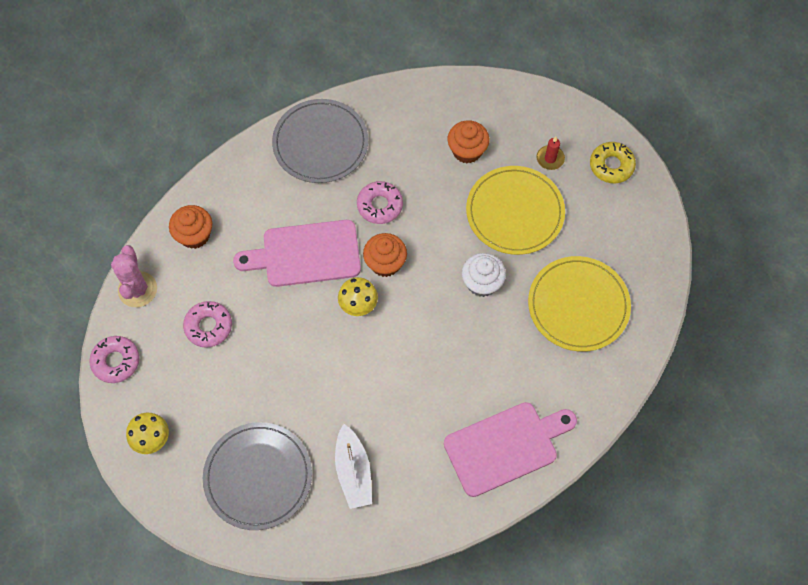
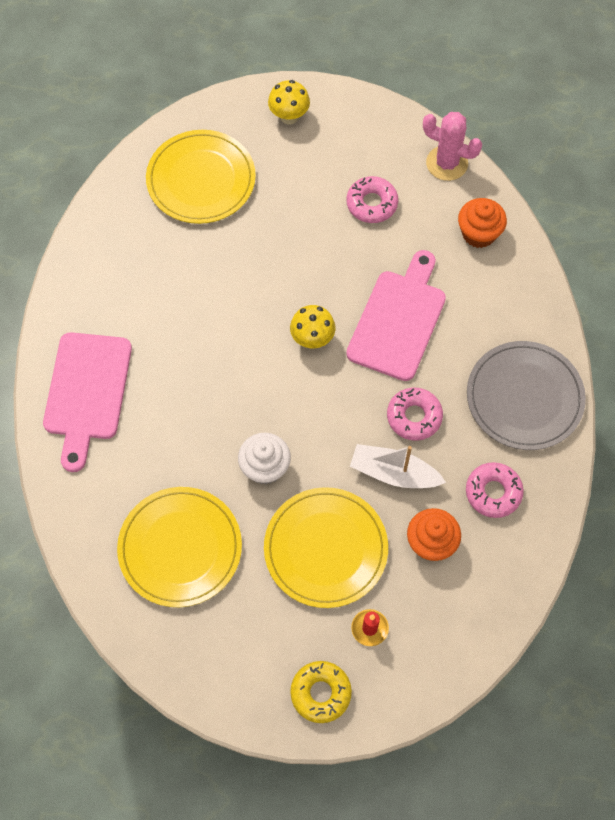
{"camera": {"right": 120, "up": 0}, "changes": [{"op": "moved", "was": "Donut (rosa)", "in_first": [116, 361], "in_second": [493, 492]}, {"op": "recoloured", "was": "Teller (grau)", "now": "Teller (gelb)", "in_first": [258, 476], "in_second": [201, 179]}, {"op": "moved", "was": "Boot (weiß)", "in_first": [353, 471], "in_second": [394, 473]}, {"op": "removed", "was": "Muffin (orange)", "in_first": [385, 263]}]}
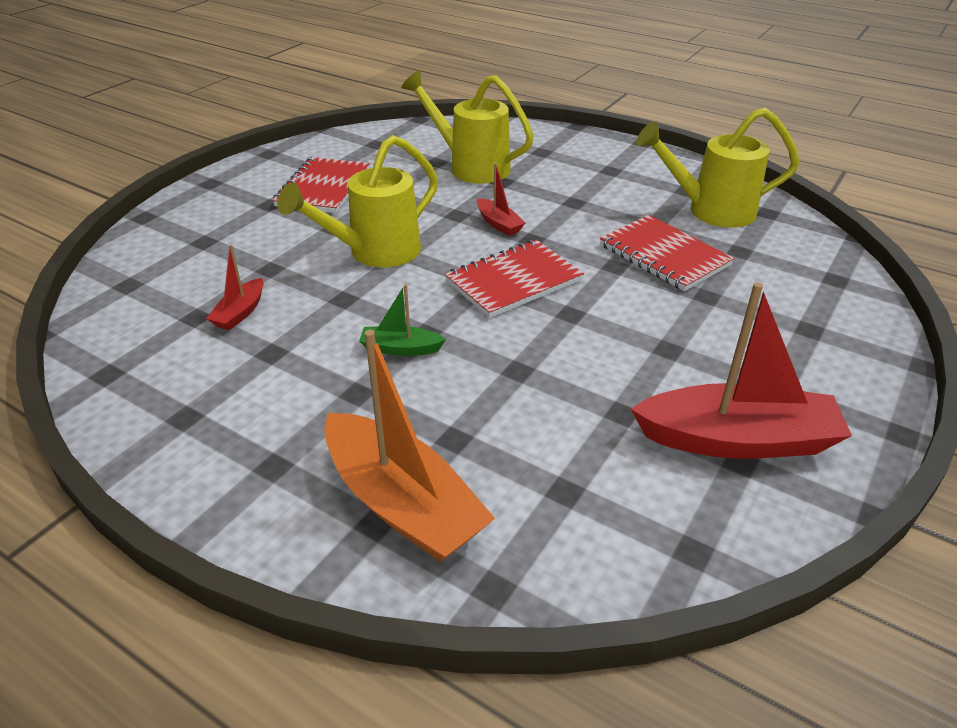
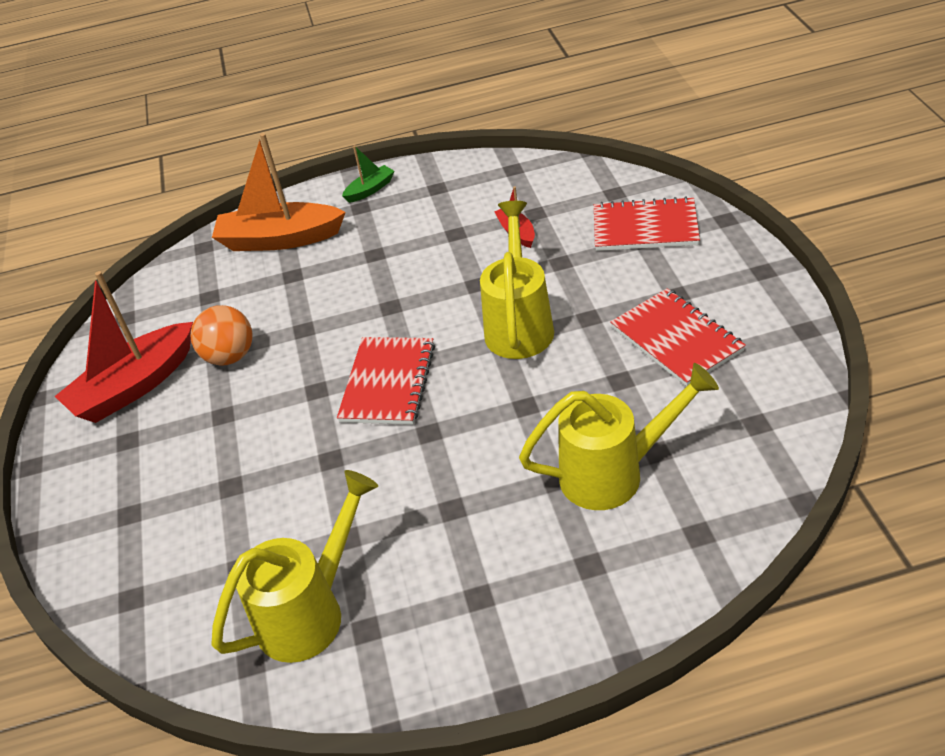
{"camera": {"right": 140, "up": 5}, "changes": [{"op": "moved", "was": "Boot (grün)", "in_first": [400, 348], "in_second": [370, 190]}, {"op": "removed", "was": "Boot (rot)", "in_first": [498, 224]}, {"op": "moved", "was": "Notizbuch (rot)", "in_first": [664, 255], "in_second": [645, 228]}, {"op": "added", "now": "Ball (orange)", "in_second": [230, 356]}]}
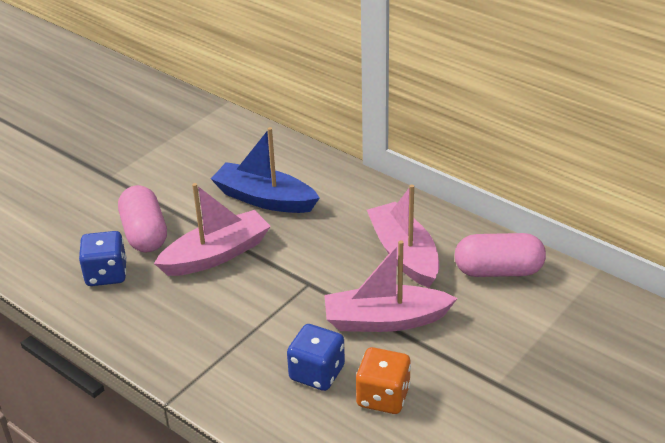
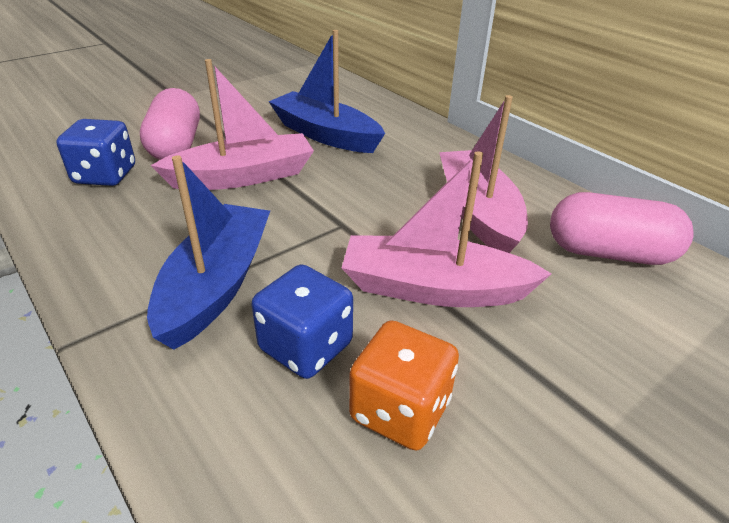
{"camera": {"right": 10, "up": 0}, "changes": [{"op": "added", "now": "Boot (blau)", "in_second": [217, 285]}]}
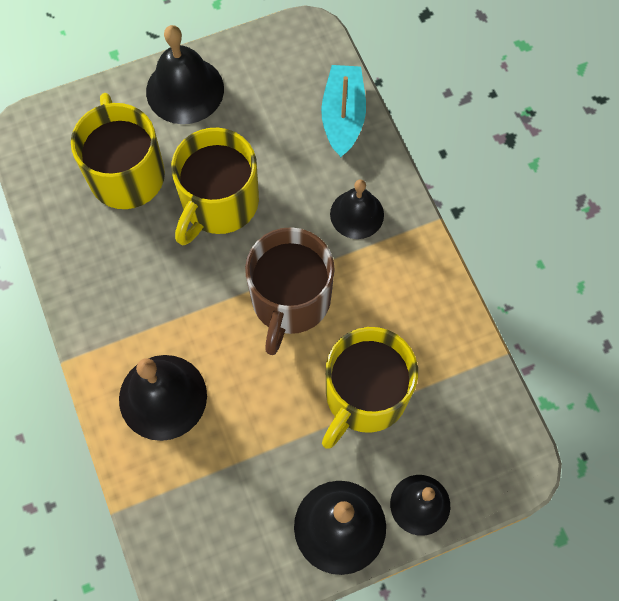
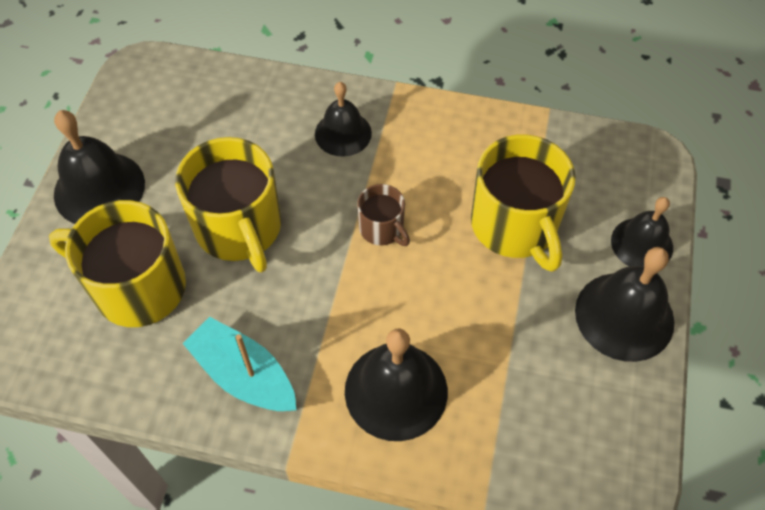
{"camera": {"right": -55, "up": -10}, "changes": [{"op": "resized", "was": "Tasse (braun)", "in_first": [290, 300], "in_second": [382, 229], "ratio": 0.51}, {"op": "moved", "was": "Boot (türkis)", "in_first": [343, 117], "in_second": [244, 375]}]}
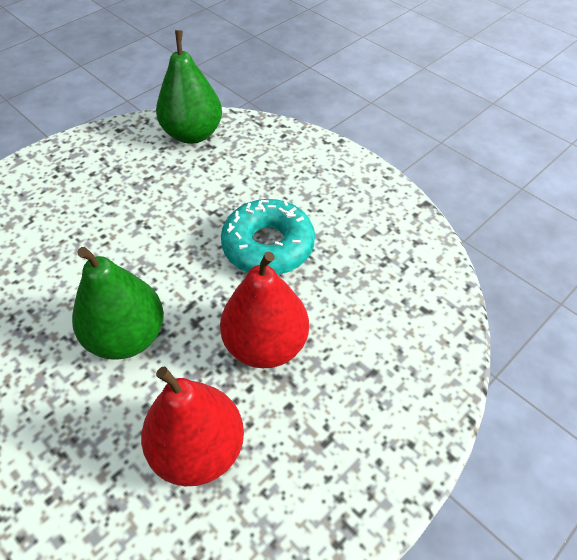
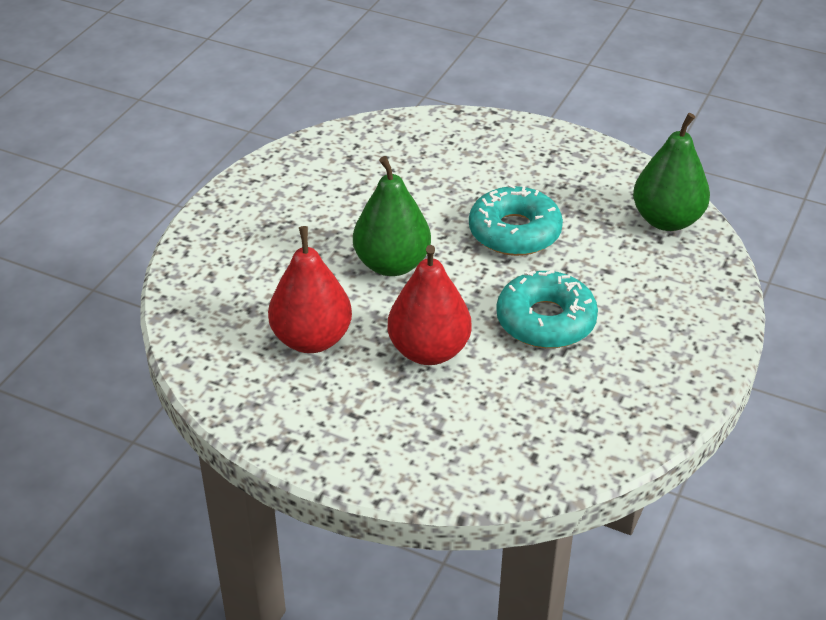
{"camera": {"right": 70, "up": -10}, "changes": [{"op": "added", "now": "Donut (türkis)", "in_second": [514, 232]}]}
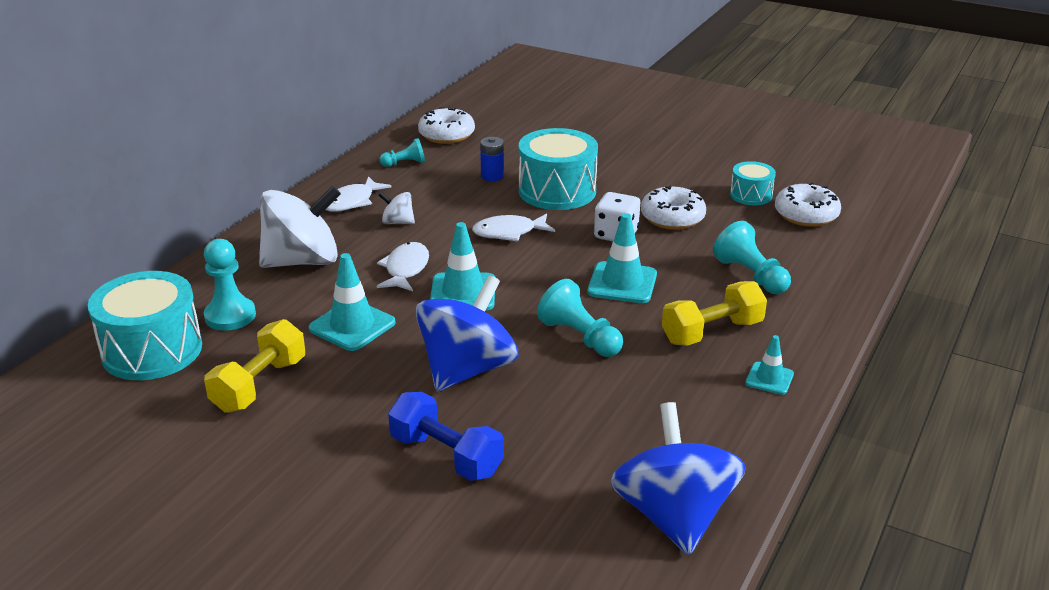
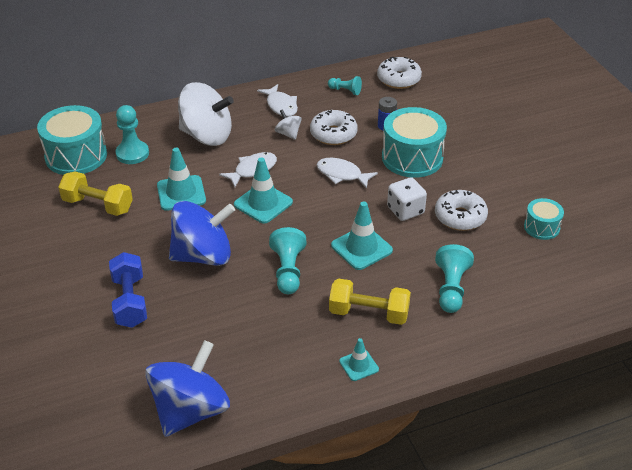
{"camera": {"right": 40, "up": 10}, "changes": [{"op": "turned", "was": "Hantel (gelb)", "in_first": [259, 385], "in_second": [98, 205], "clockwise": 45}, {"op": "turned", "was": "Fisch (weiß)", "in_first": [352, 202], "in_second": [281, 106], "clockwise": -105}, {"op": "moved", "was": "Donut (weiß)", "in_first": [806, 215], "in_second": [333, 134]}]}
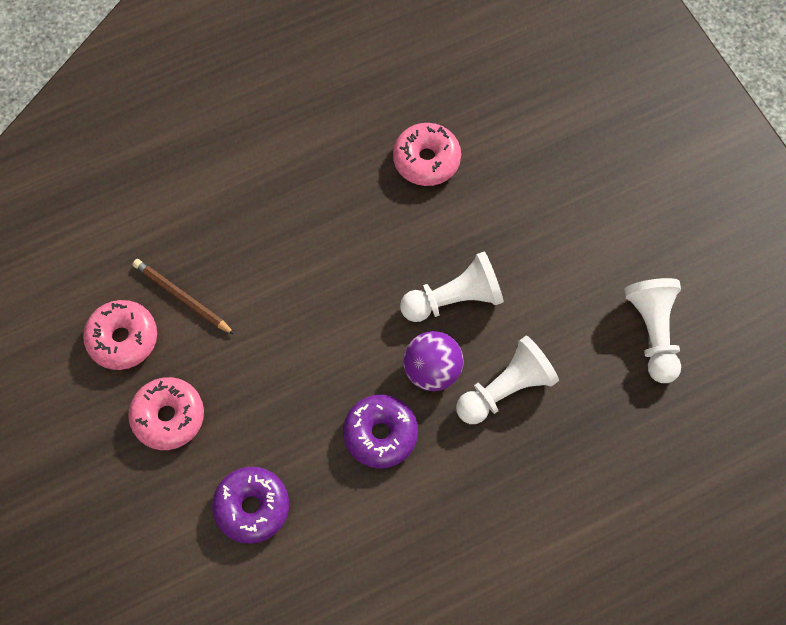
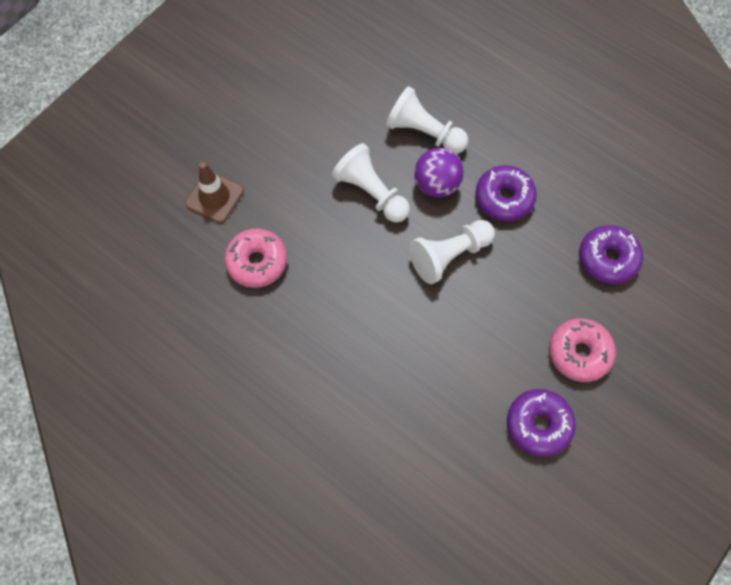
{"camera": {"right": -115, "up": 0}, "changes": [{"op": "recoloured", "was": "Donut (rosa)", "now": "Donut (lila)", "in_first": [123, 339], "in_second": [538, 424]}, {"op": "removed", "was": "Bleistift (braun)", "in_first": [182, 297]}, {"op": "moved", "was": "Bauer (weiß)", "in_first": [653, 333], "in_second": [449, 256]}, {"op": "added", "now": "Leitkegel (braun)", "in_second": [214, 197]}]}
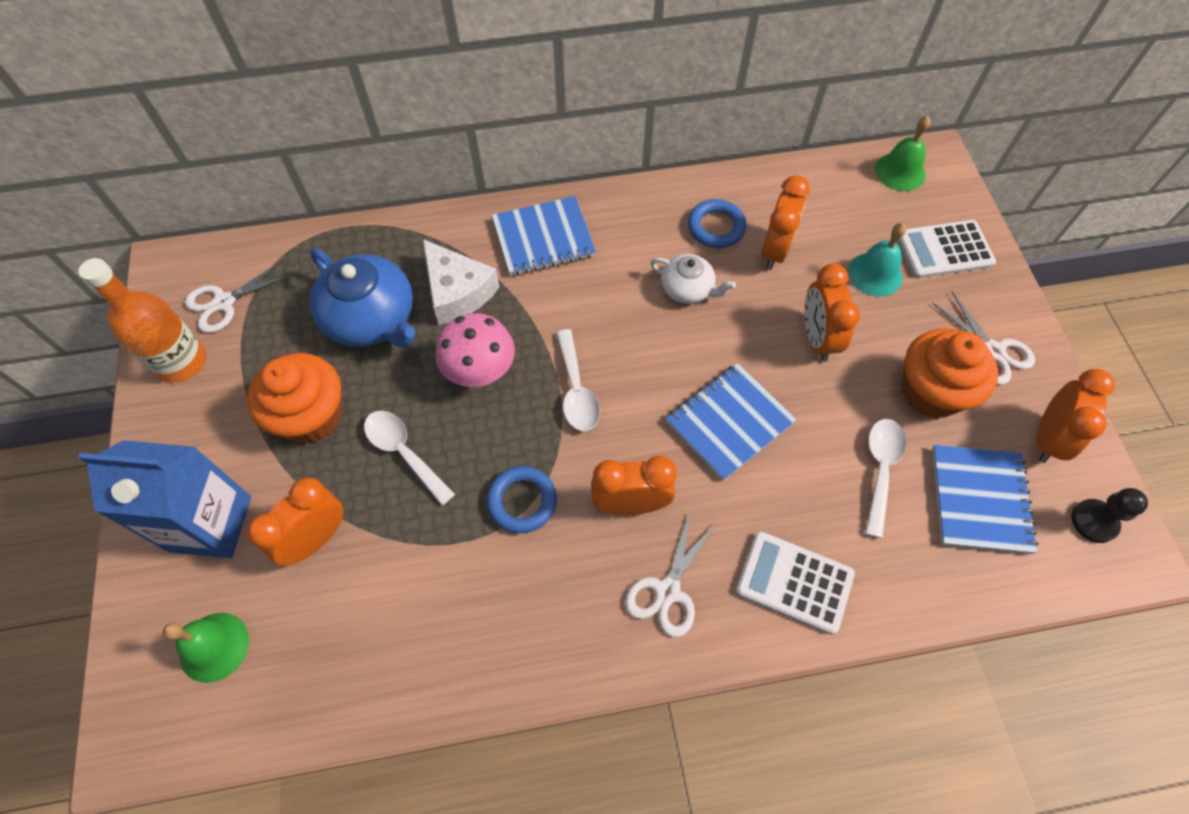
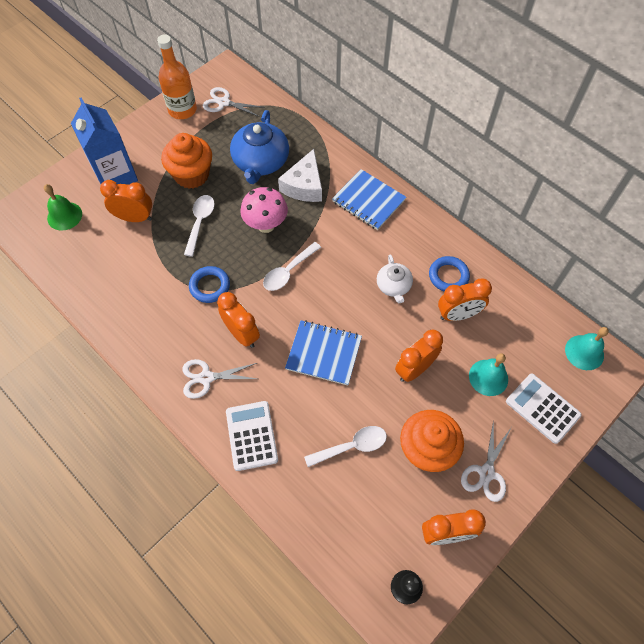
{"camera": {"right": 55, "up": 0}, "changes": [{"op": "recoloured", "was": "Glocke (grün)", "now": "Glocke (türkis)", "in_first": [900, 171], "in_second": [584, 352]}, {"op": "removed", "was": "Notizbuch (blau)", "in_first": [980, 500]}]}
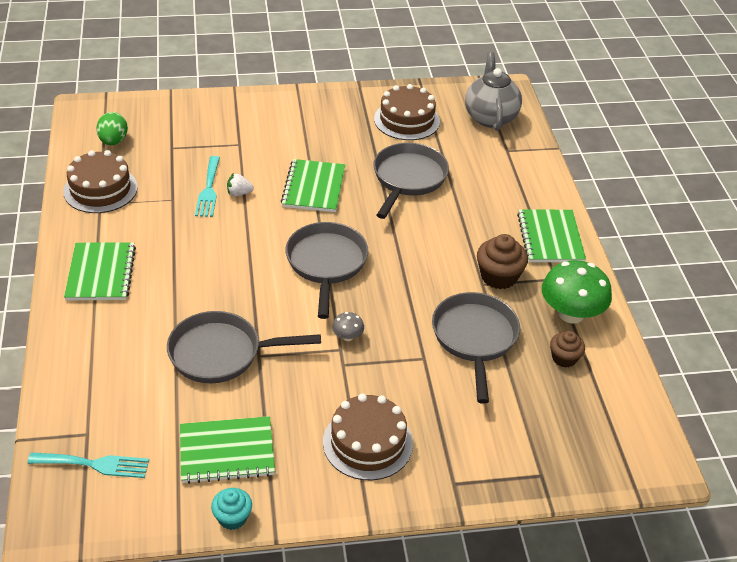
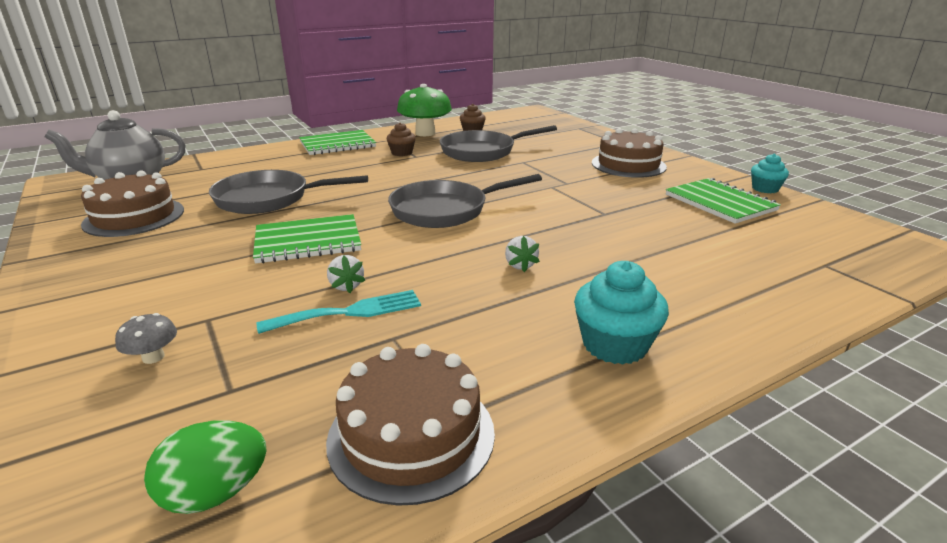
{"camera": {"right": -110, "up": -15}, "changes": [{"op": "removed", "was": "Gabel (türkis)", "in_first": [94, 464]}, {"op": "replaced", "was": "Notizbuch (grün)", "now": "Muffin (türkis)", "in_first": [100, 273], "in_second": [614, 345]}, {"op": "removed", "was": "Pfanne (grau)", "in_first": [221, 353]}, {"op": "moved", "was": "Pilz (grau)", "in_first": [347, 336], "in_second": [153, 357]}, {"op": "resized", "was": "Muffin (braun)", "in_first": [498, 276], "in_second": [402, 153], "ratio": 0.64}, {"op": "added", "now": "Erdbeere (weiß)", "in_second": [520, 265]}]}
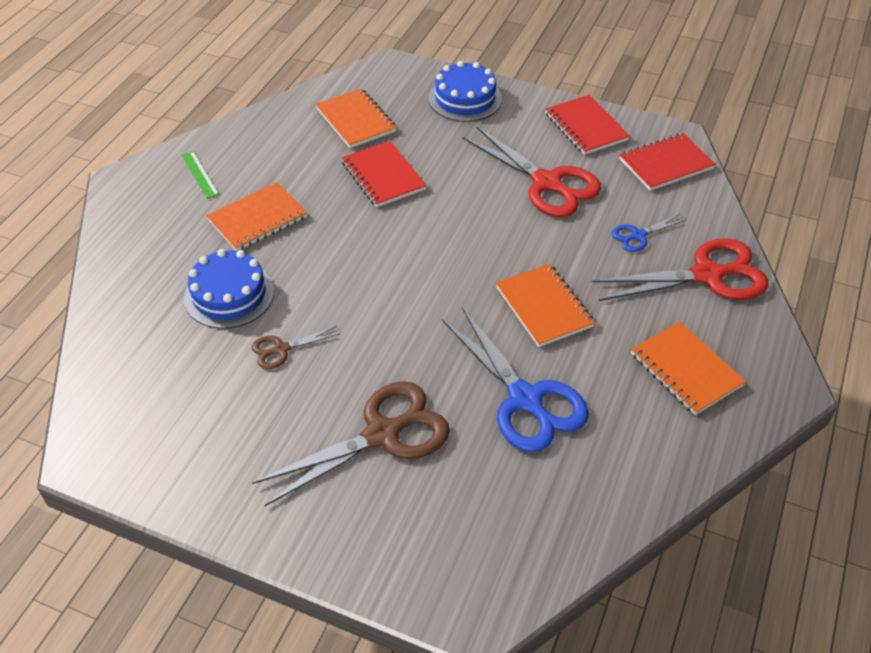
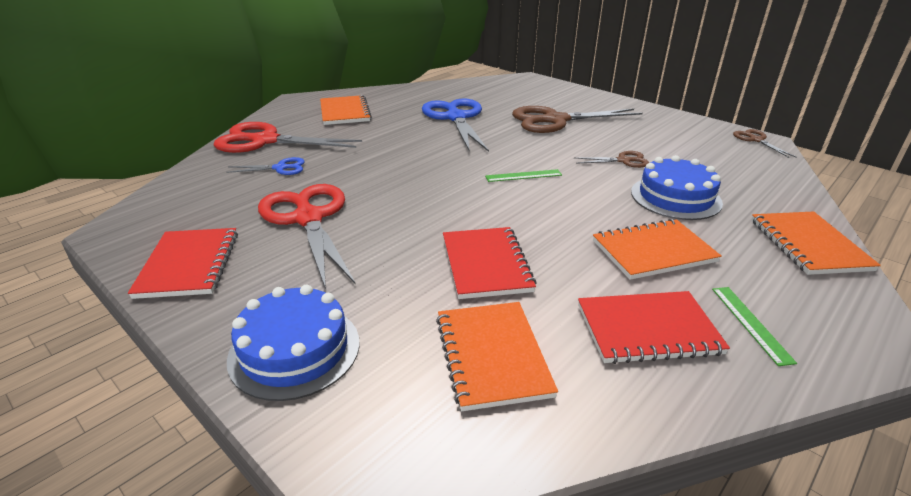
{"camera": {"right": -160, "up": -15}, "changes": [{"op": "moved", "was": "Notizbuch (orange)", "in_first": [543, 307], "in_second": [808, 245]}, {"op": "moved", "was": "Notizbuch (rot)", "in_first": [666, 164], "in_second": [647, 329]}, {"op": "added", "now": "Lineal (grün)", "in_second": [523, 176]}, {"op": "added", "now": "Schere (braun)", "in_second": [756, 140]}]}
